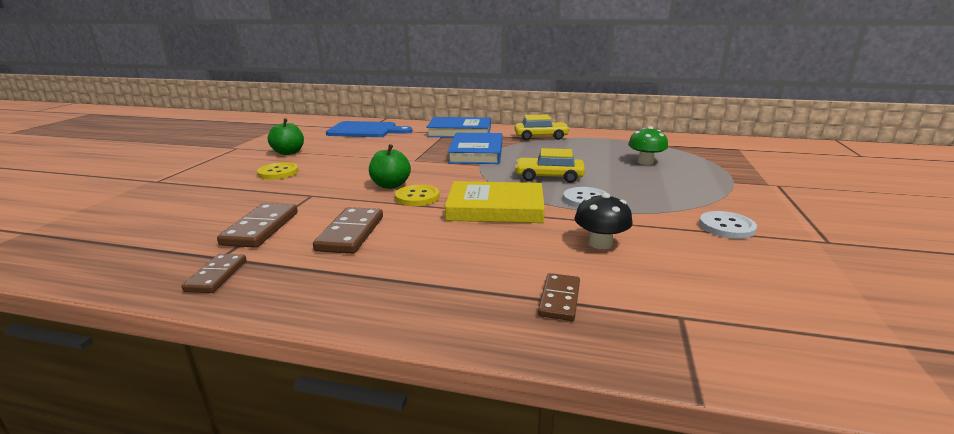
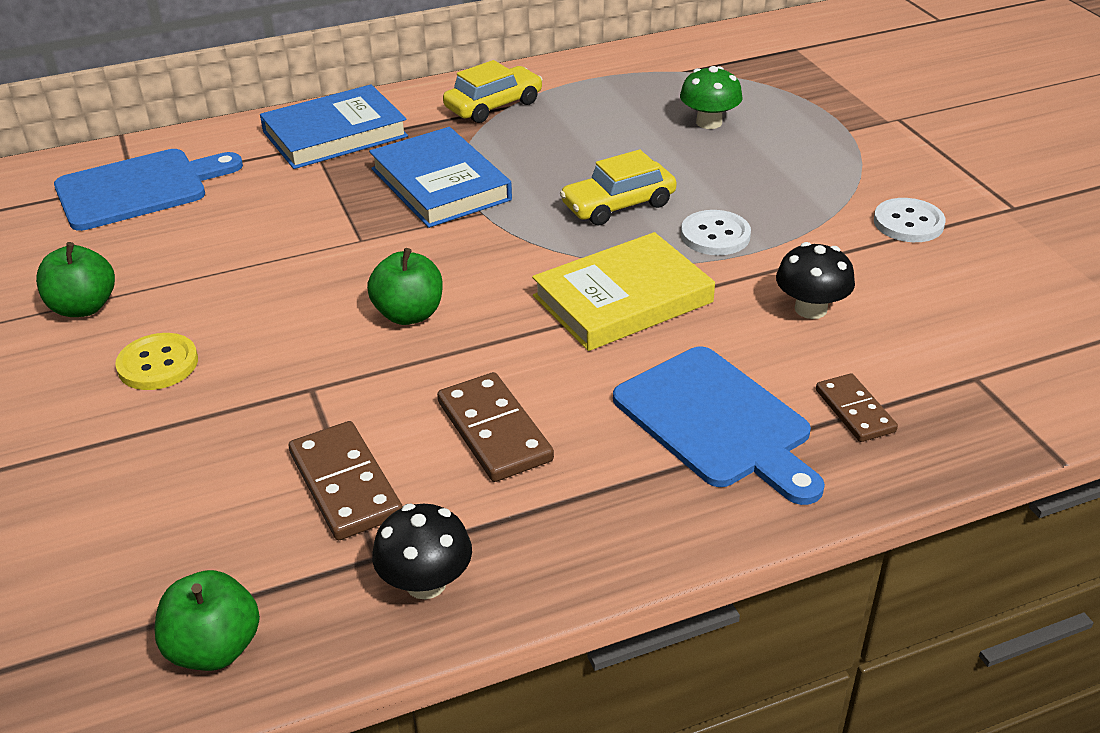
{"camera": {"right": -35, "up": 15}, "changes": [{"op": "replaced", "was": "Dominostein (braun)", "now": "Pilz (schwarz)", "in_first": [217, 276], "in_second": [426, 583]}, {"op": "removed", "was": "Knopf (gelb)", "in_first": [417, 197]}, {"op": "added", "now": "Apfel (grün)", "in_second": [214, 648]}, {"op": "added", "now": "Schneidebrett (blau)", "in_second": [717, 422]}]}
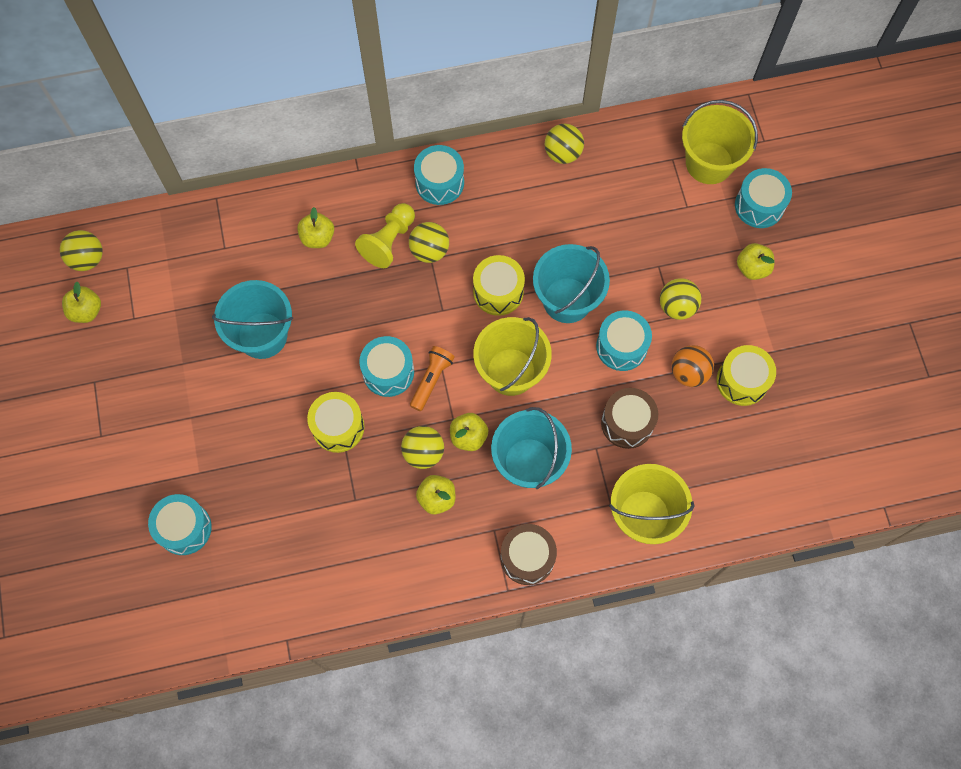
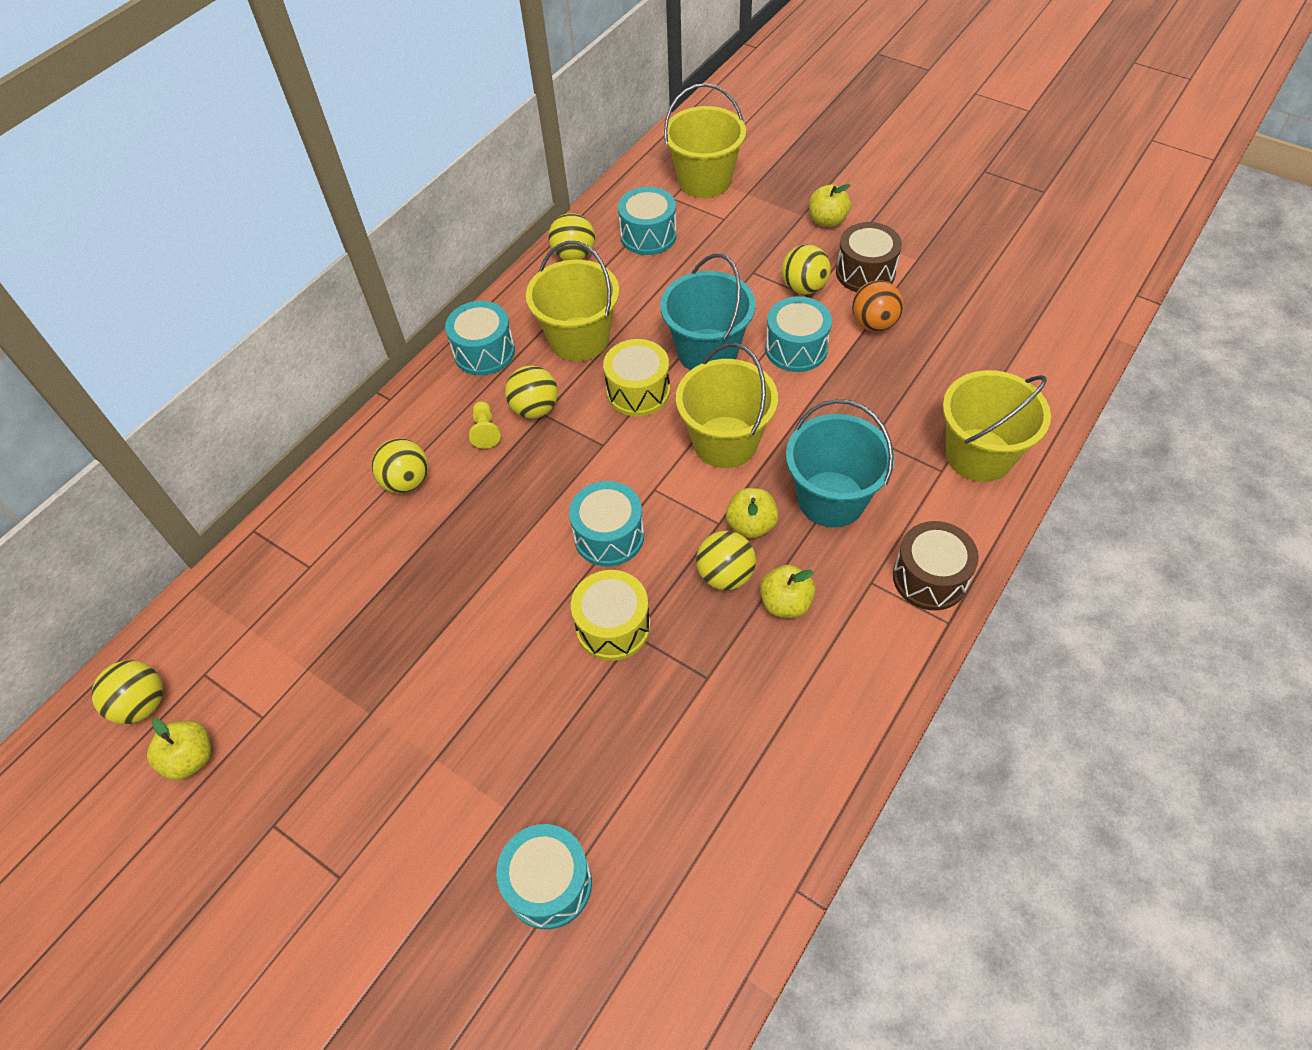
{"camera": {"right": -40, "up": -15}, "changes": [{"op": "removed", "was": "Eimer (türkis)", "in_first": [262, 335]}, {"op": "replaced", "was": "Apfel (gelb)", "now": "Ball (gelb)", "in_first": [317, 237], "in_second": [406, 481]}, {"op": "resized", "was": "Bauer (gelb)", "in_first": [388, 241], "in_second": [485, 431], "ratio": 0.57}, {"op": "removed", "was": "Taschenlampe (orange)", "in_first": [431, 380]}, {"op": "moved", "was": "Trommel (braun)", "in_first": [627, 423], "in_second": [865, 272]}, {"op": "removed", "was": "Trommel (gelb)", "in_first": [742, 381]}, {"op": "moved", "was": "Trommel (türkis)", "in_first": [759, 206], "in_second": [648, 235]}, {"op": "added", "now": "Eimer (gelb)", "in_second": [579, 339]}]}
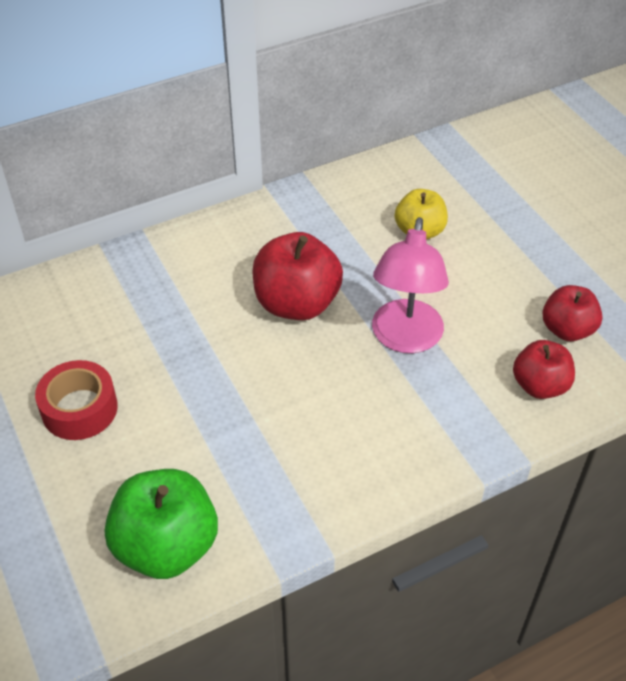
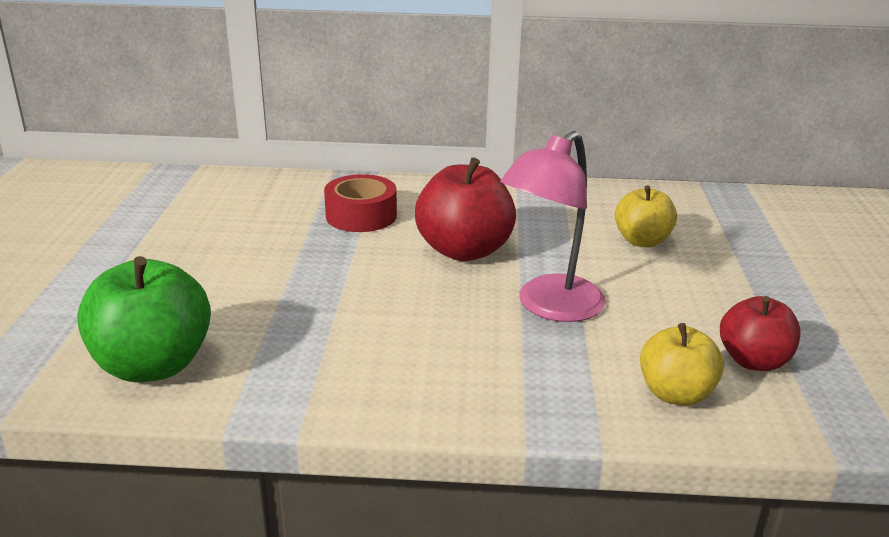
{"camera": {"right": 30, "up": -20}, "changes": [{"op": "moved", "was": "Klebeband (rot)", "in_first": [79, 409], "in_second": [361, 216]}, {"op": "recoloured", "was": "Apfel (rot)", "now": "Apfel (gelb)", "in_first": [539, 386], "in_second": [675, 394]}]}
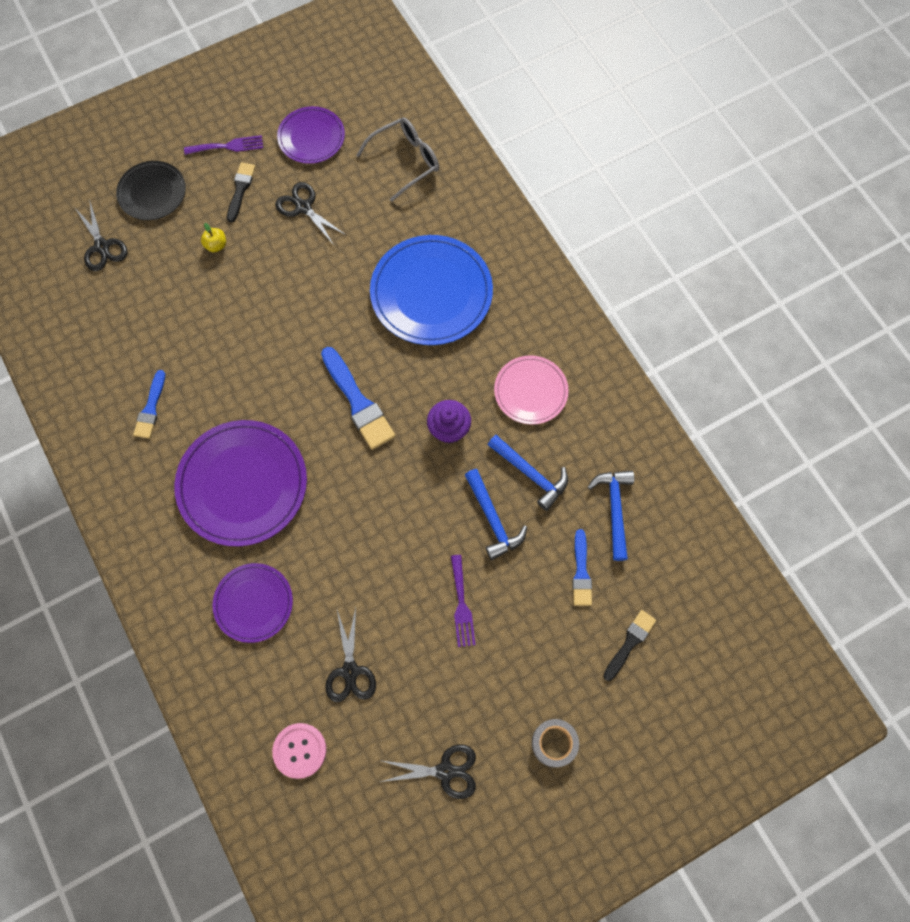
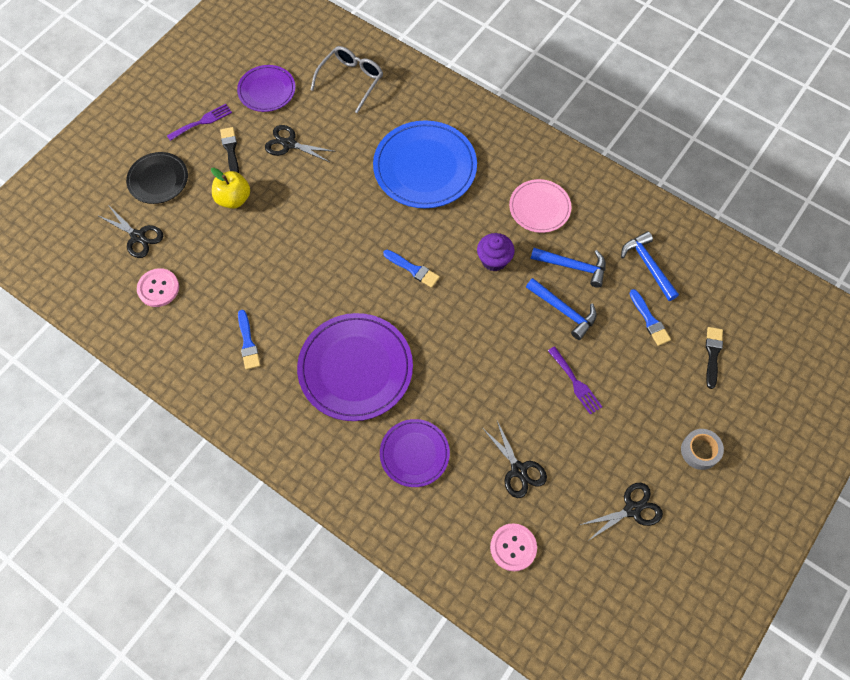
{"camera": {"right": -25, "up": -5}, "changes": [{"op": "resized", "was": "Apfel (gelb)", "in_first": [216, 245], "in_second": [233, 199], "ratio": 1.74}, {"op": "resized", "was": "Pinsel (blau)", "in_first": [358, 402], "in_second": [413, 269], "ratio": 0.61}, {"op": "added", "now": "Knopf (rosa)", "in_second": [158, 288]}]}
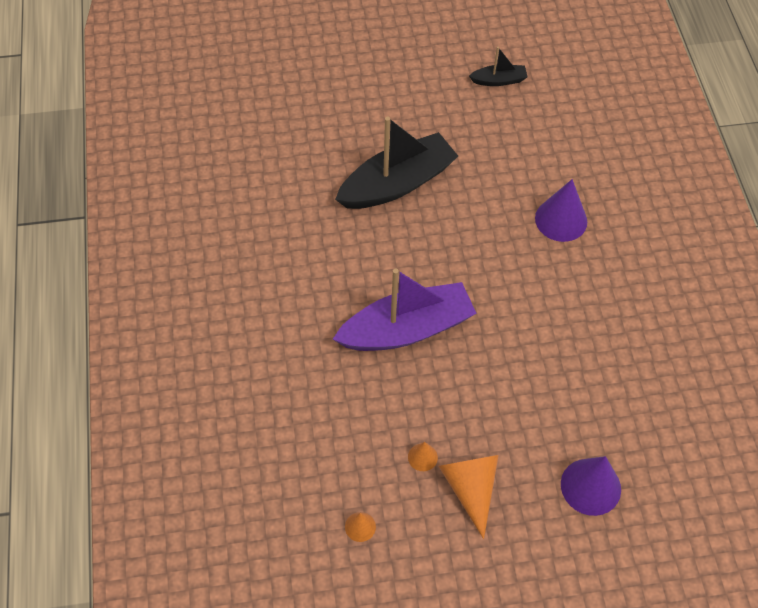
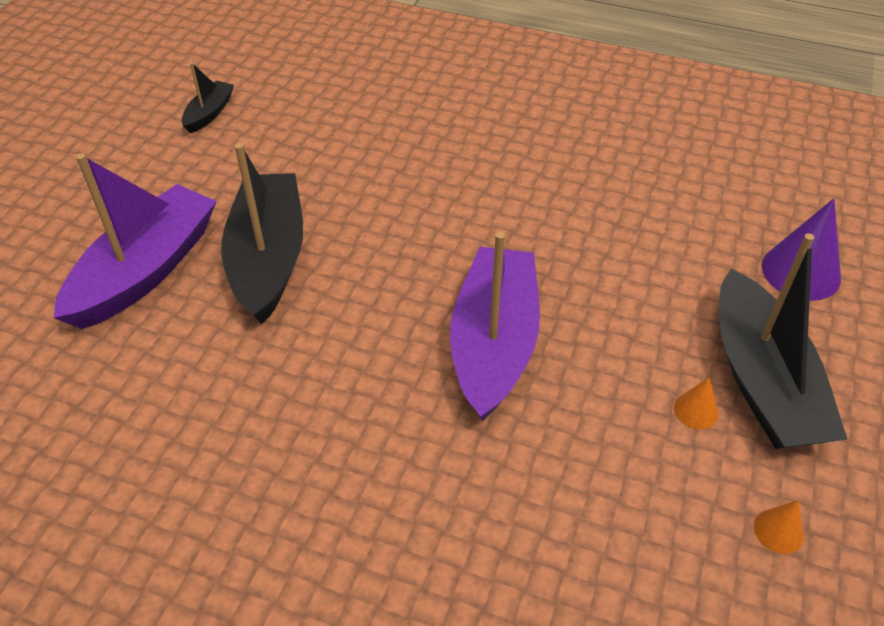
{"camera": {"right": -60, "up": -10}, "changes": [{"op": "replaced", "was": "Kegel (orange)", "now": "Boot (schwarz)", "in_first": [470, 488], "in_second": [763, 381]}, {"op": "removed", "was": "Kegel (lila)", "in_first": [561, 220]}, {"op": "added", "now": "Boot (lila)", "in_second": [145, 270]}]}
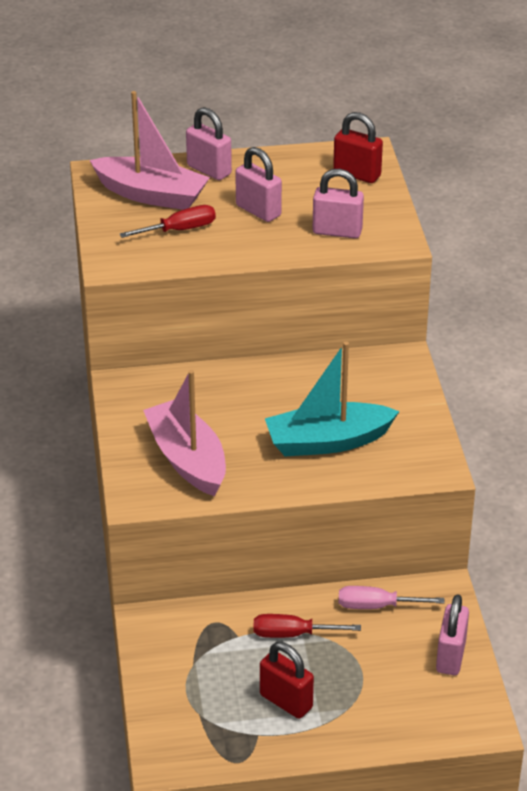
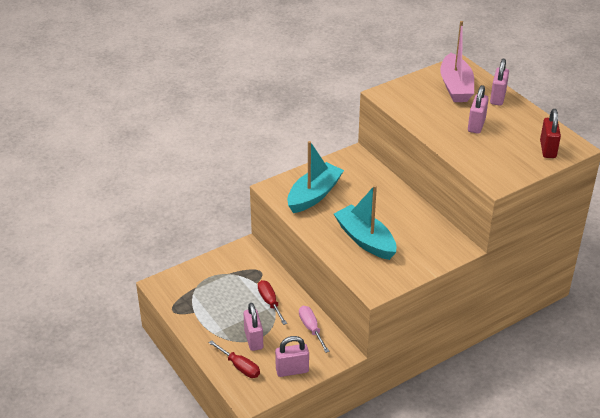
{"camera": {"right": 65, "up": 0}, "changes": [{"op": "moved", "was": "Schraubenzieher (rot)", "in_first": [179, 230], "in_second": [239, 366]}, {"op": "recoloured", "was": "Boot (rosa)", "now": "Boot (türkis)", "in_first": [187, 459], "in_second": [314, 195]}, {"op": "removed", "was": "Vorhängeschloss (rot)", "in_first": [286, 701]}, {"op": "moved", "was": "Vorhängeschloss (rosa)", "in_first": [337, 231], "in_second": [253, 339]}]}
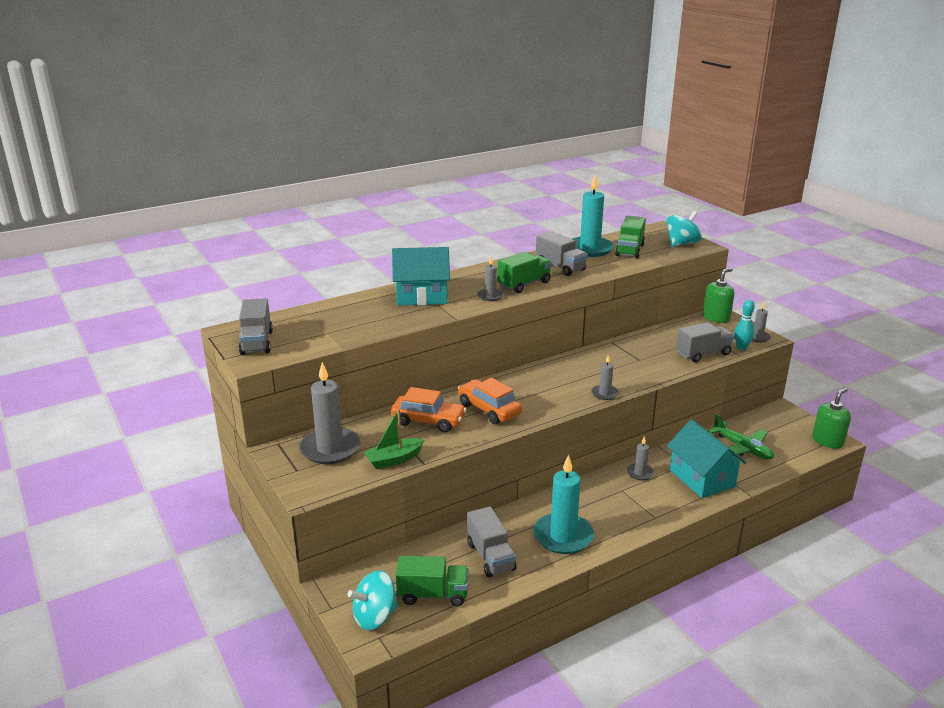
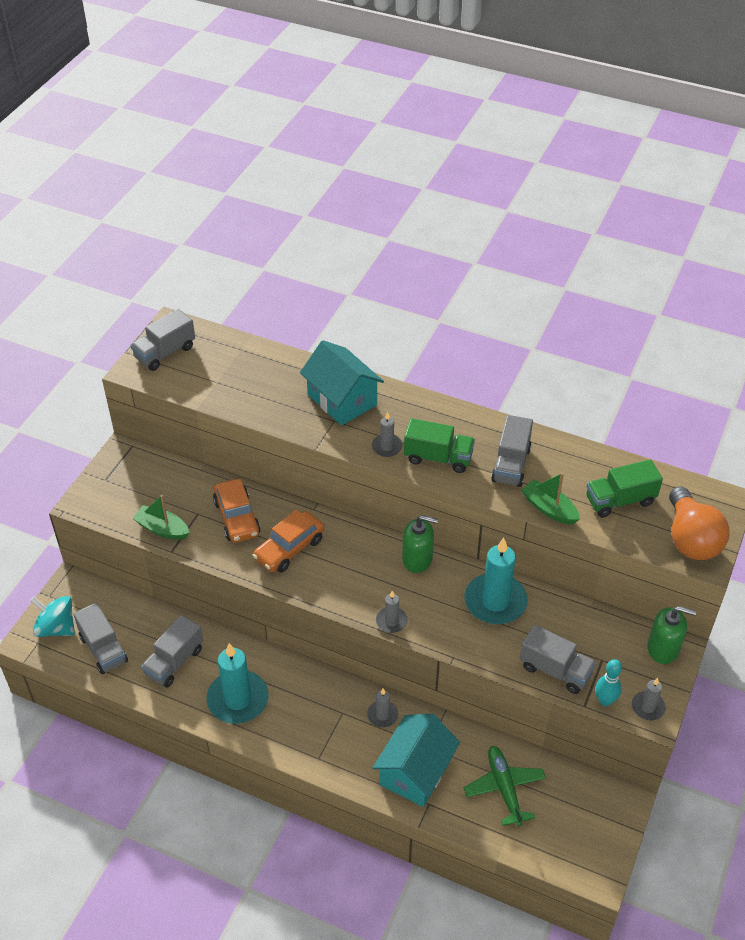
{"camera": {"right": 55, "up": 20}, "changes": [{"op": "removed", "was": "Kerze (grau)", "in_first": [330, 449]}, {"op": "recoloured", "was": "Lastwagen (grün)", "now": "Lastwagen (grau)", "in_first": [433, 594], "in_second": [103, 649]}, {"op": "turned", "was": "Auto (orange)", "in_first": [489, 409], "in_second": [289, 549], "clockwise": -150}, {"op": "moved", "was": "Kerze (türkis)", "in_first": [589, 249], "in_second": [495, 601]}, {"op": "replaced", "was": "Kreisel (türkis)", "now": "Glühbirne (orange)", "in_first": [681, 244], "in_second": [691, 539]}, {"op": "turned", "was": "Flugzeug (grün)", "in_first": [742, 448], "in_second": [504, 788], "clockwise": 150}, {"op": "moved", "was": "Seifenspender (grün)", "in_first": [827, 441], "in_second": [417, 559]}, {"op": "added", "now": "Boot (grün)", "in_second": [549, 509]}]}
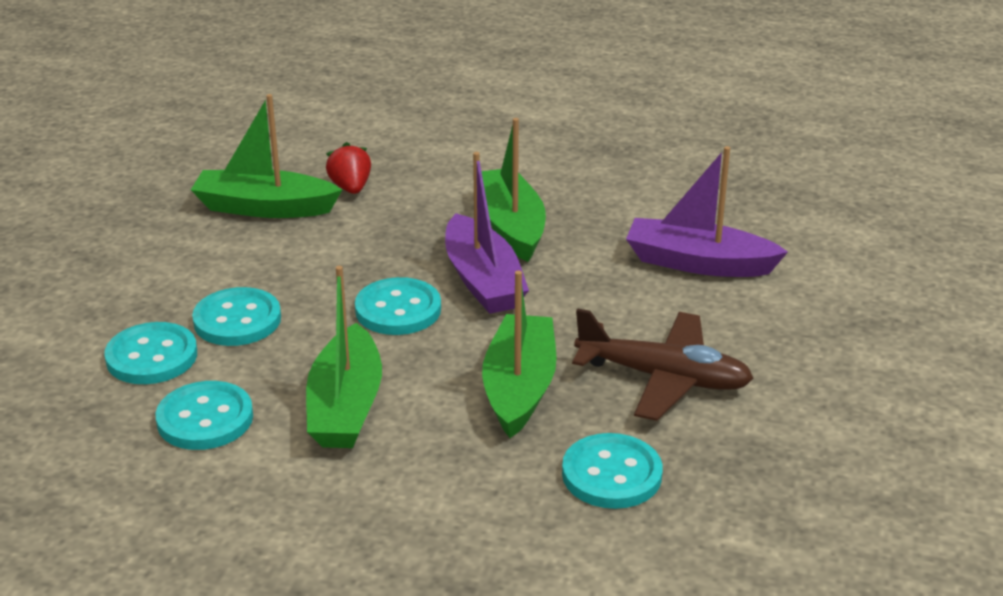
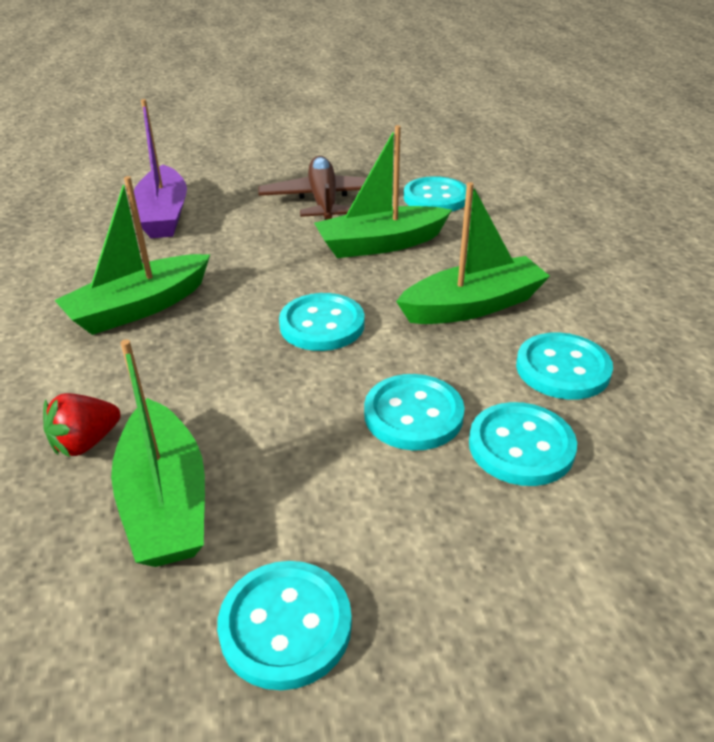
{"camera": {"right": -115, "up": 5}, "changes": [{"op": "removed", "was": "Boot (lila)", "in_first": [483, 280]}, {"op": "added", "now": "Knopf (türkis)", "in_second": [285, 626]}]}
